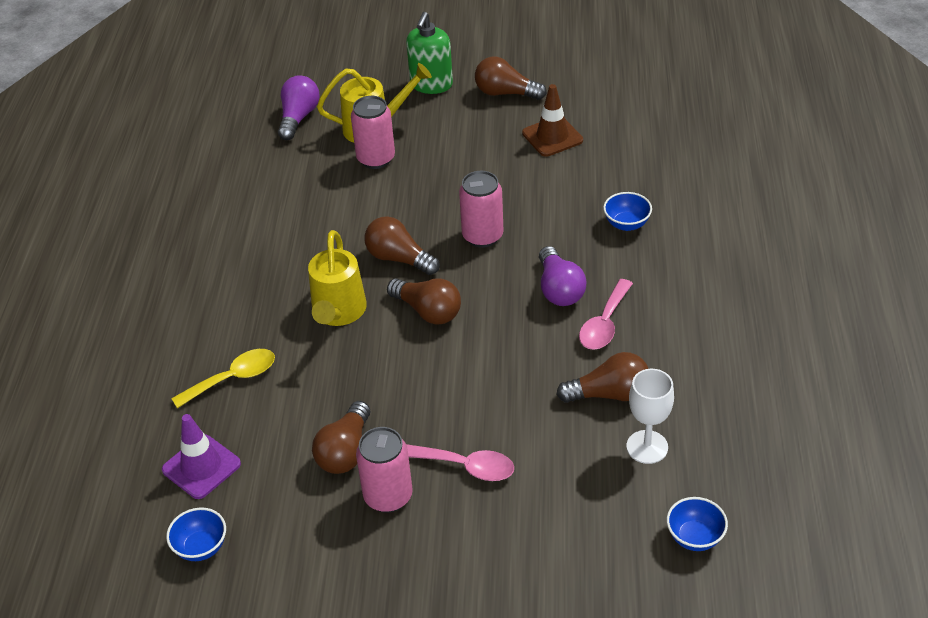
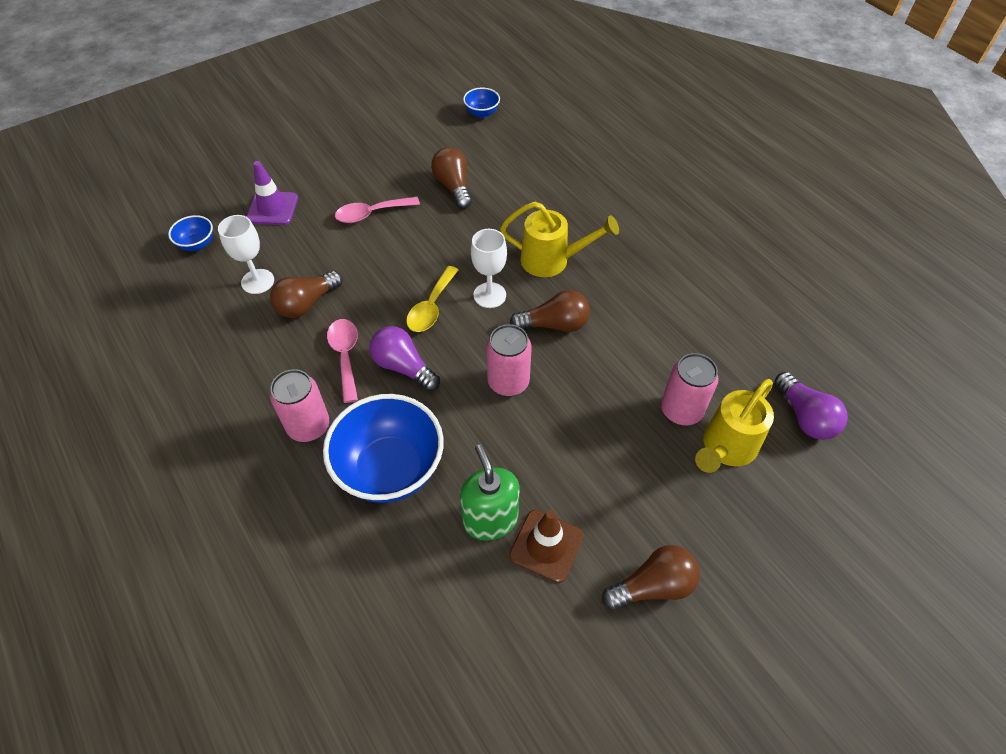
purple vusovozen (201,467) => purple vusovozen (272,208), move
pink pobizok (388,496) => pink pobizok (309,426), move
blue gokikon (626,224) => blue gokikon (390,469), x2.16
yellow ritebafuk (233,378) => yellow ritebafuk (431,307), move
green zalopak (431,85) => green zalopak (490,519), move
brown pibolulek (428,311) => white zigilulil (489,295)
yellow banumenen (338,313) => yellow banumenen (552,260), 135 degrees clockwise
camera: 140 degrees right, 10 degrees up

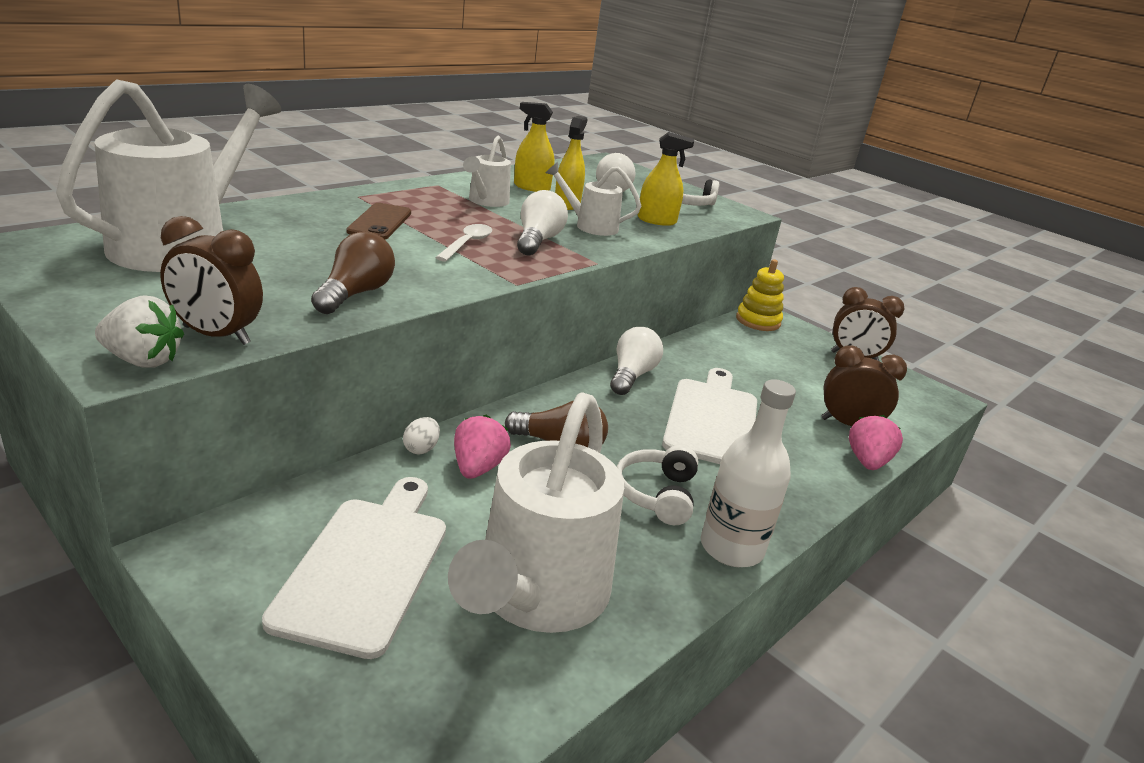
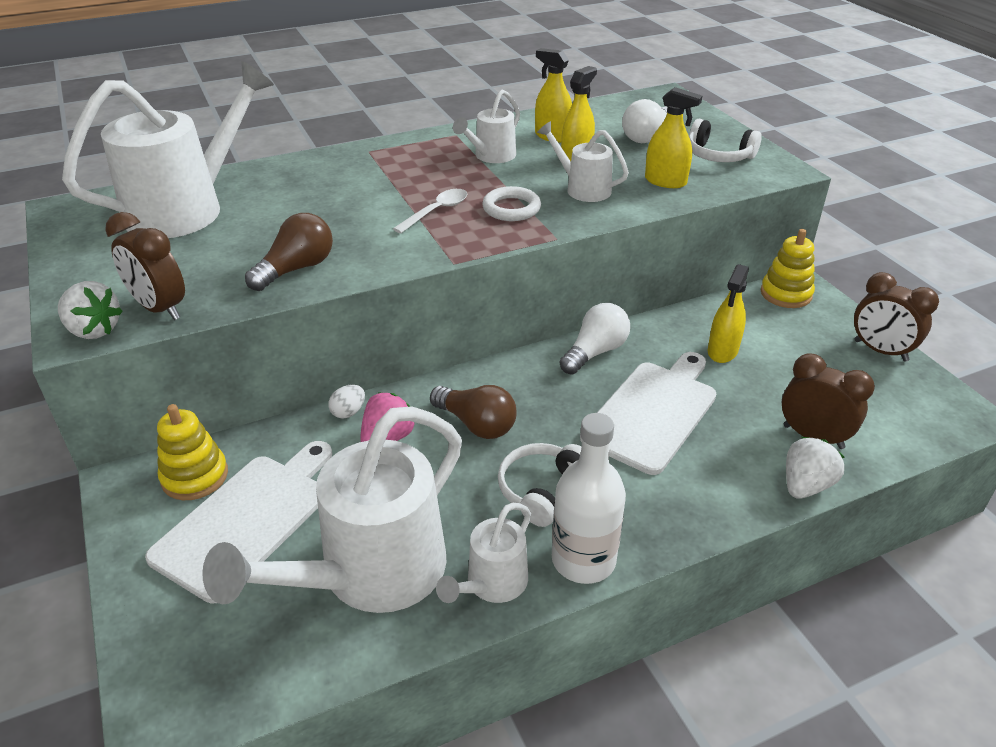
nothing => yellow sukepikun (195,476)
nothing => white banumenen (491,585)
white pibolulek (537,241) => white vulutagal (511,208)
nothing => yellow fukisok (722,351)
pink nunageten (867,462) => white nunageten (805,485)
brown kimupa (380,222) => nothing
camera: 25 degrees right, 10 degrees up

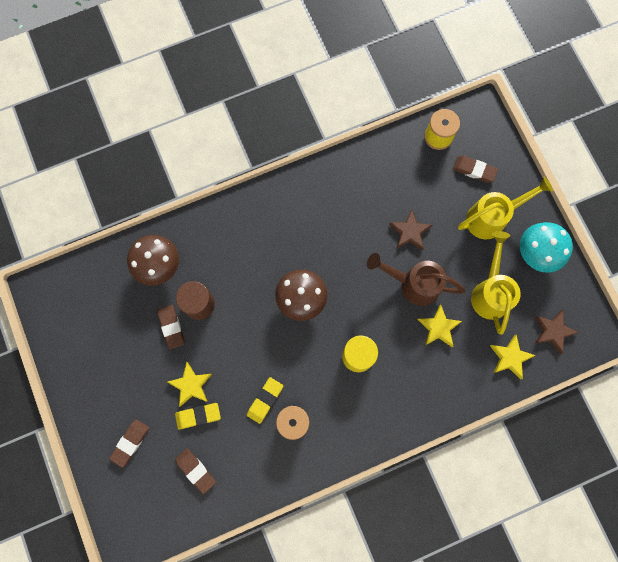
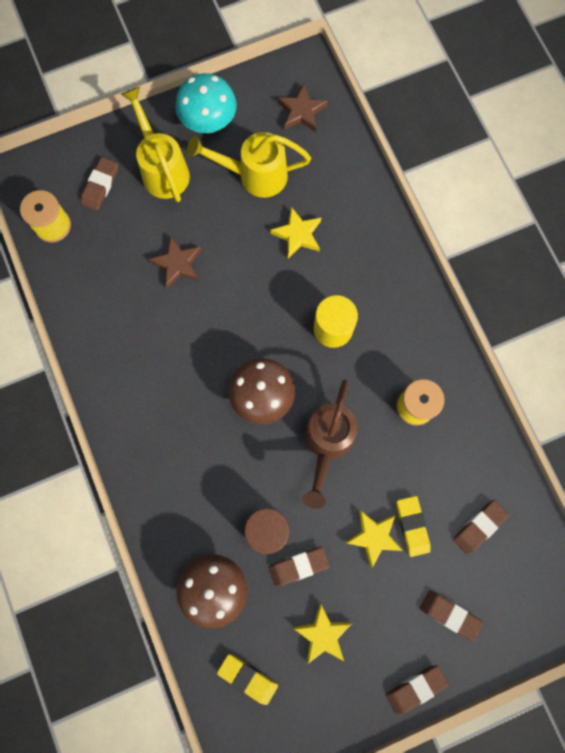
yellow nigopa (265,400) => yellow nigopa (247,678), move
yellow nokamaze (510,357) => yellow nokamaze (323,634), move
brown banumenen (413,284) => brown banumenen (327,443), move
nothing => brown nigopa (416,688)
camera: 90 degrees left, 0 degrees up

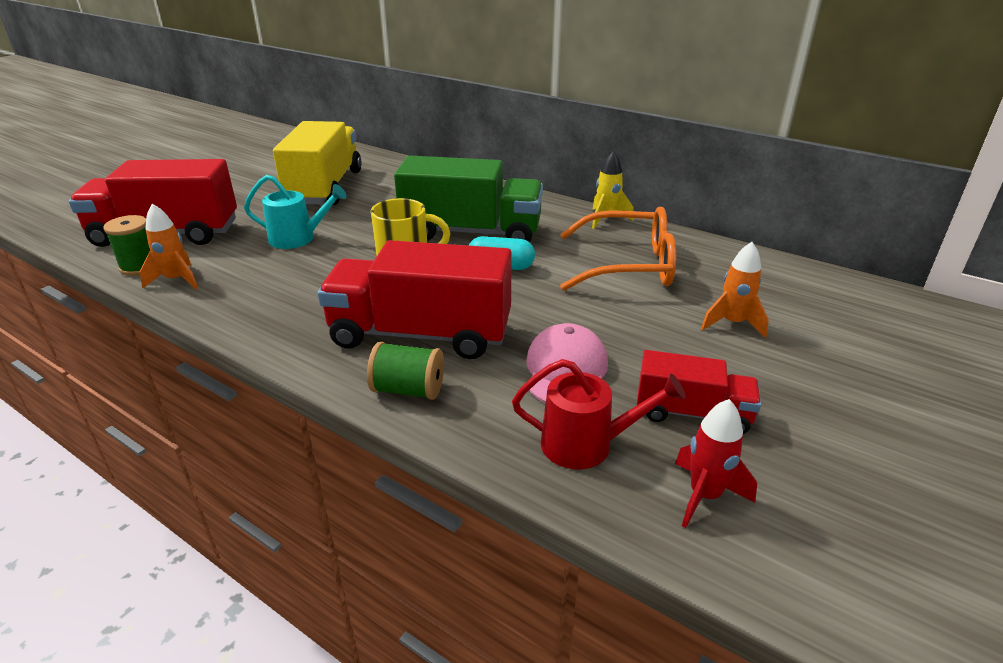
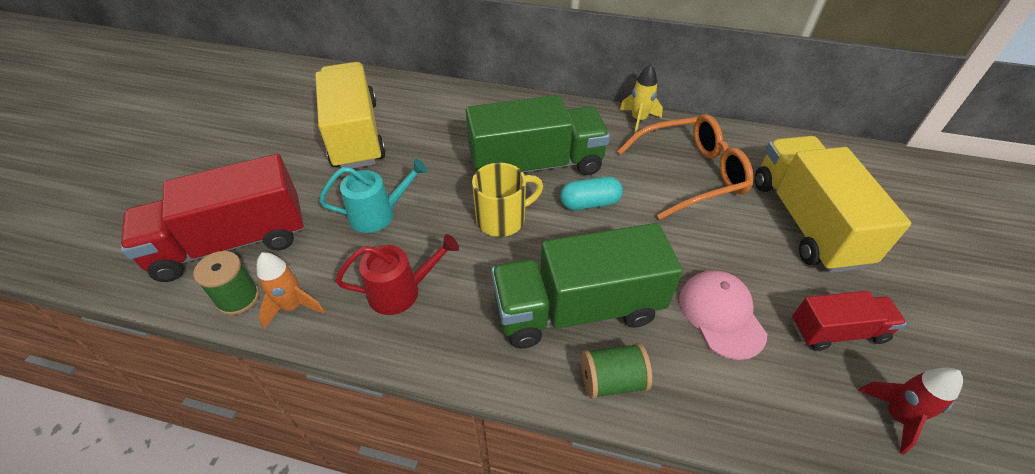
red banumenen (586,444) => red banumenen (401,291), move
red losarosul (420,334) => green losarosul (577,309)
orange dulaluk (732,323) => yellow losarosul (806,221)
camera: 20 degrees left, 15 degrees up

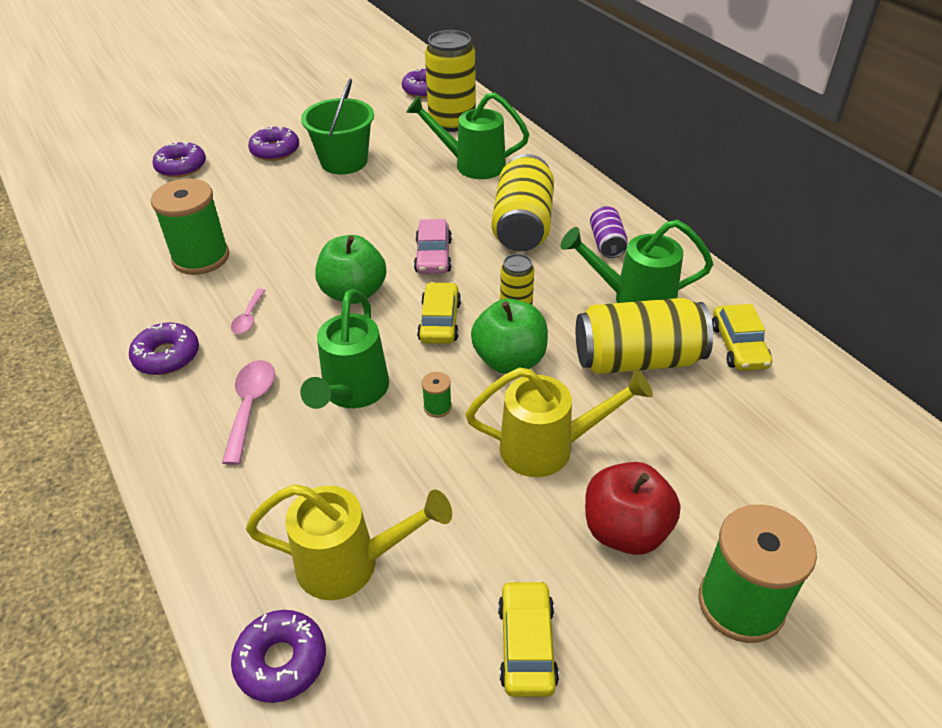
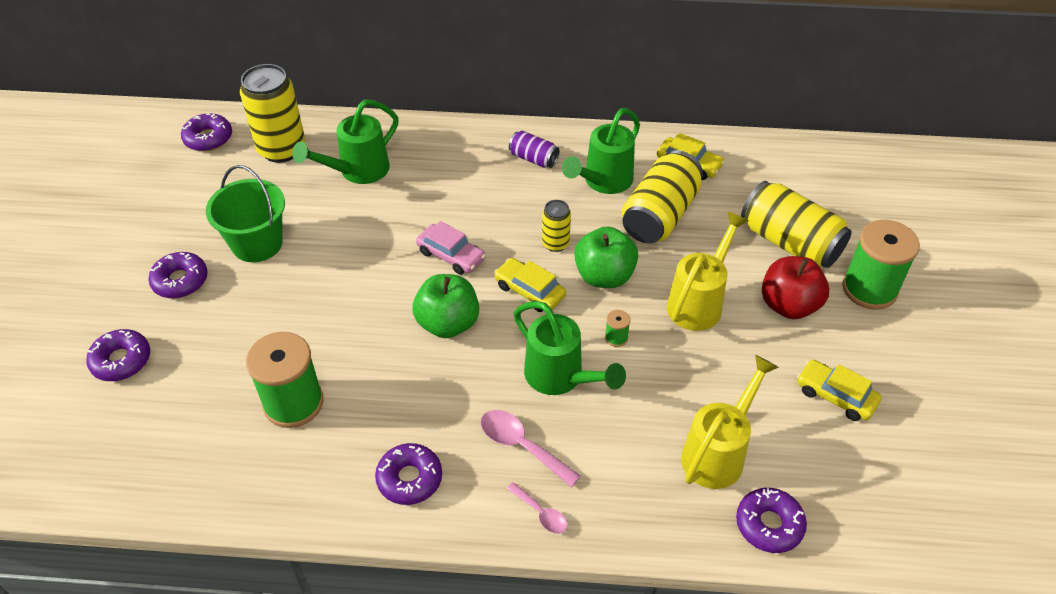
pink ritebafuk (249,317) => pink ritebafuk (540,513), move
yellow pobizok (522,225) => yellow pobizok (789,243), move
camera: 55 degrees left, 5 degrees up

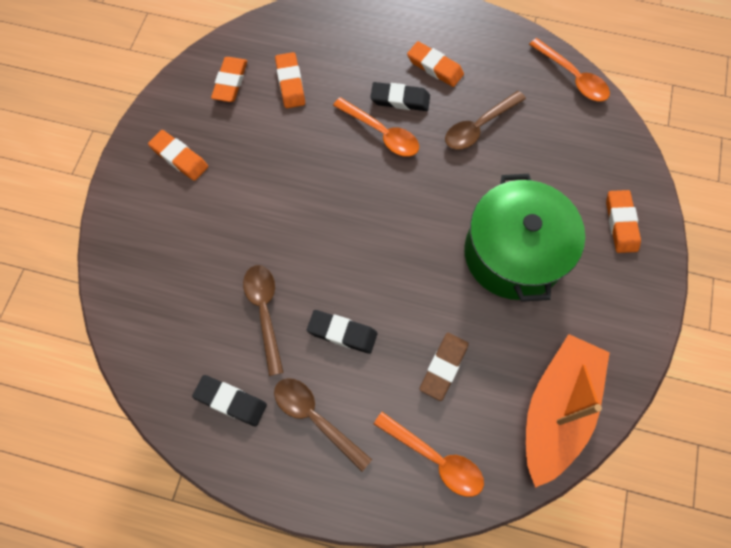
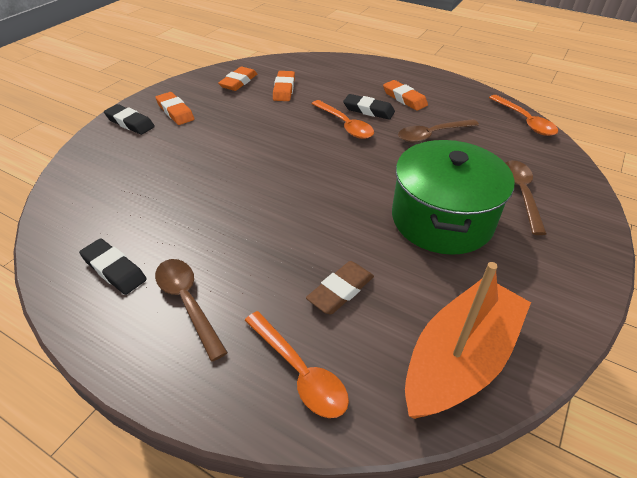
black nigopa (342,333) => black nigopa (130,123), move
brown ritebafuk (265,312) => brown ritebafuk (521,193), move
orange nigopa (621,223) => nothing
camera: 15 degrees right, 25 degrees down

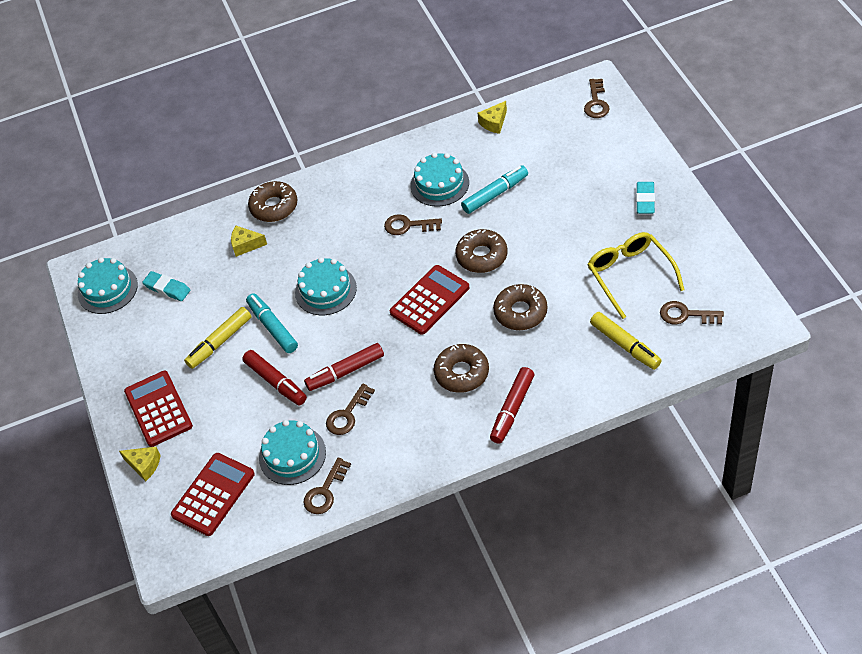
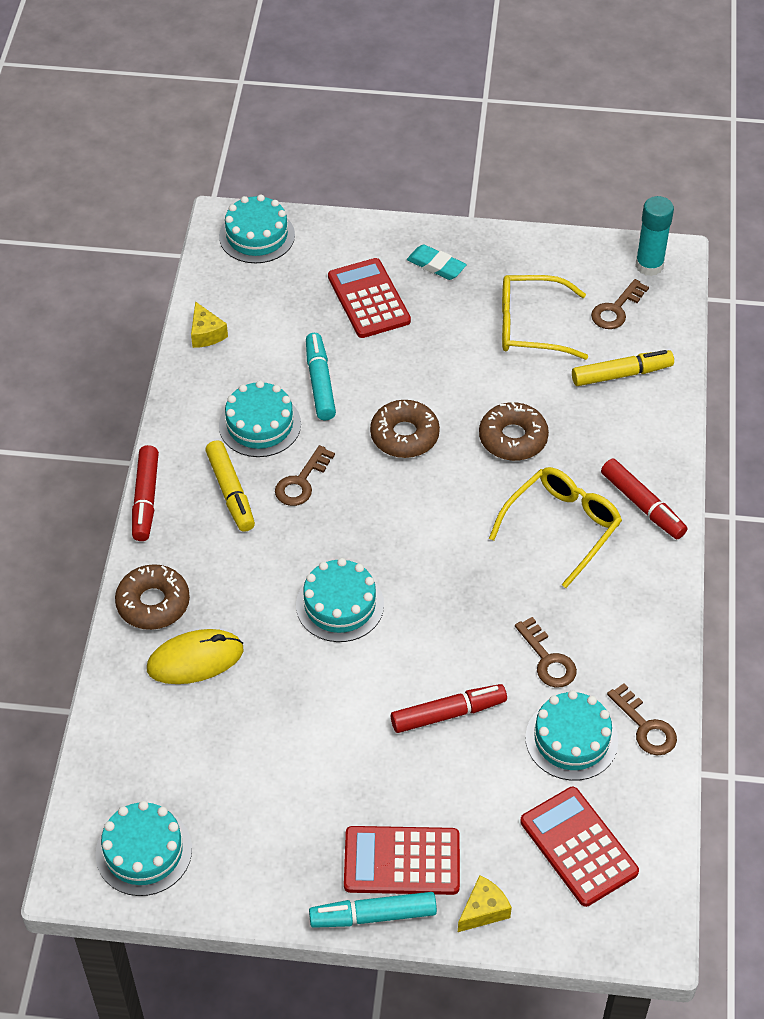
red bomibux (345,372) => red bomibux (146,499), move
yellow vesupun (246,245) => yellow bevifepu (195,659)
yellow bomibux (220,342) => yellow bomibux (231,492), move
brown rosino (596,102) => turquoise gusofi (257,236)
turquoise bomibux (272,327) => turquoise bomibux (373,916), move
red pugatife (430,300) => red pugatife (369,299), move
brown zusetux (461,373) => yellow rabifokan (561,527)
nothing => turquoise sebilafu (649,265)
turquoise nigopa (167,288) => nothing
camera: 70 degrees left, 0 degrees up

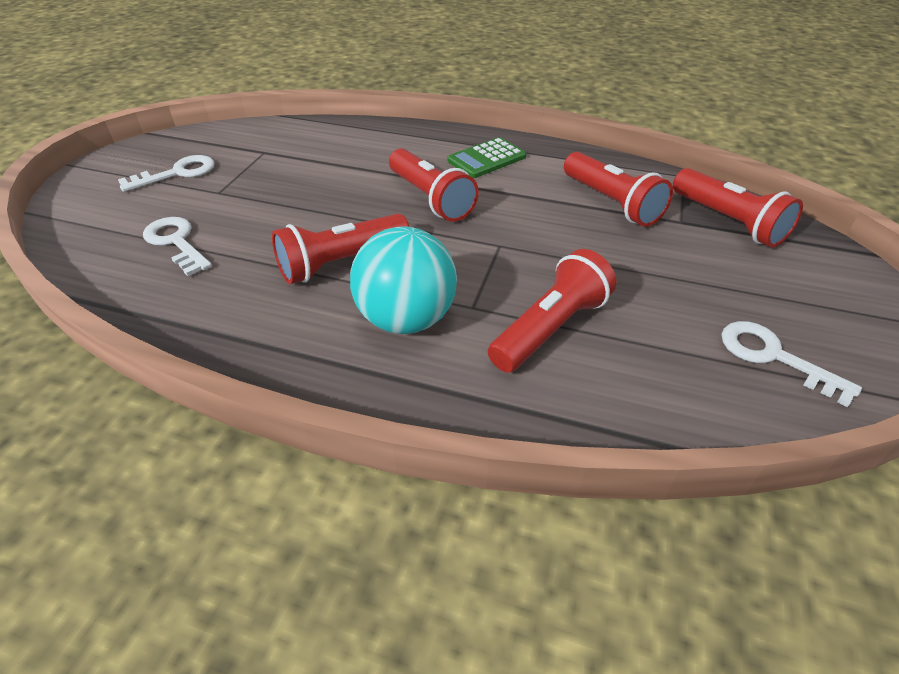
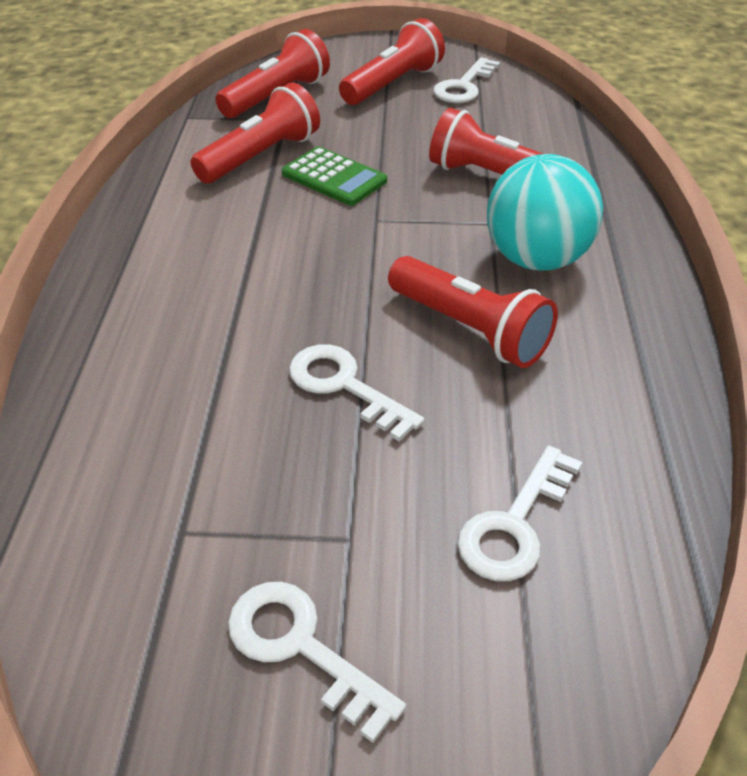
green pugatife (486,159) => green pugatife (334,178), move
nothing => white rosino (344,386)
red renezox (431,198) => red renezox (392,84), move
camera: 105 degrees left, 0 degrees up

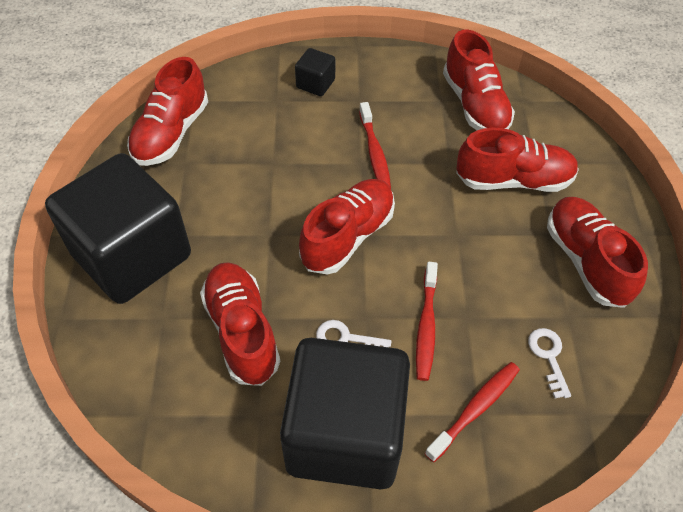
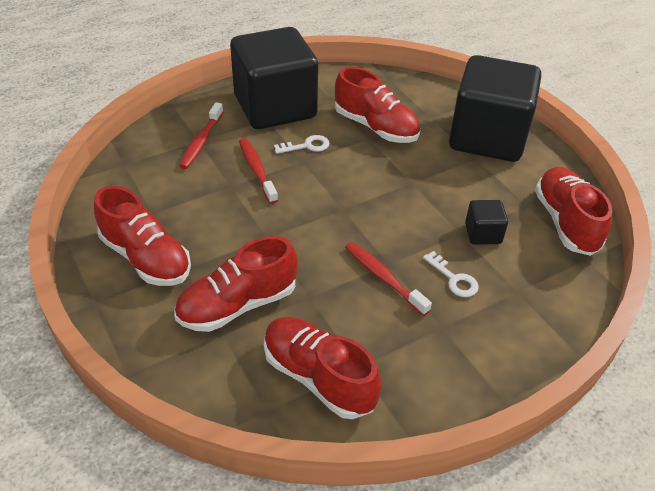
white rosino (548,357) => white rosino (454,279), move
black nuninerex (315,84) => black nuninerex (483,234), move
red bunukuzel (348,236) => nothing
camera: 150 degrees right, 10 degrees down

